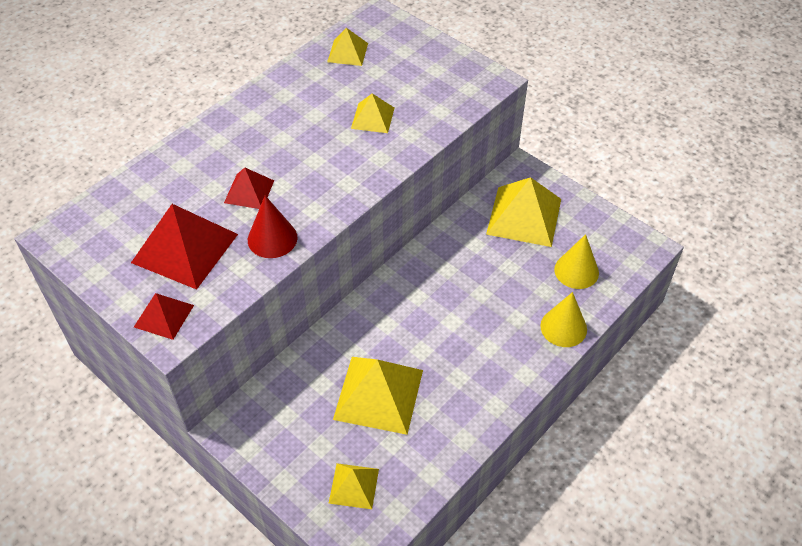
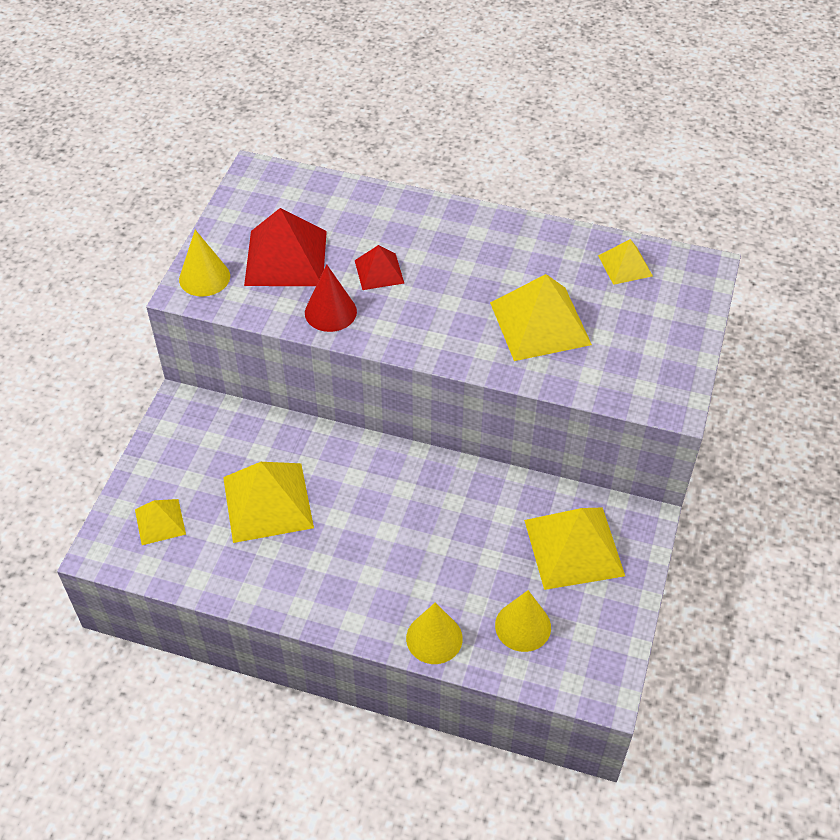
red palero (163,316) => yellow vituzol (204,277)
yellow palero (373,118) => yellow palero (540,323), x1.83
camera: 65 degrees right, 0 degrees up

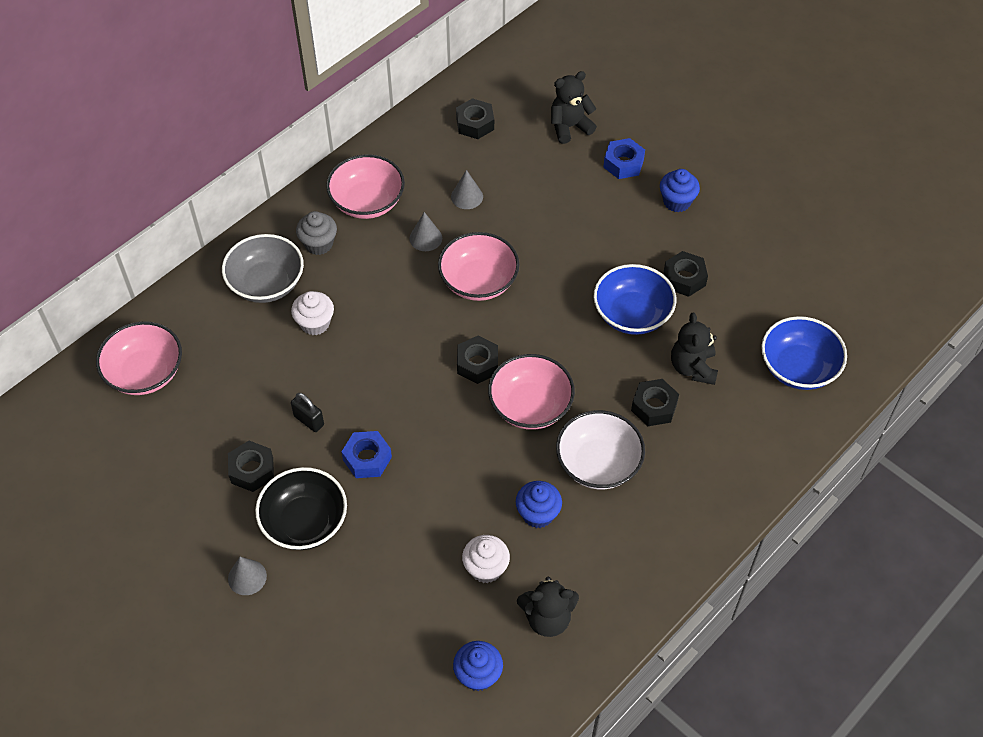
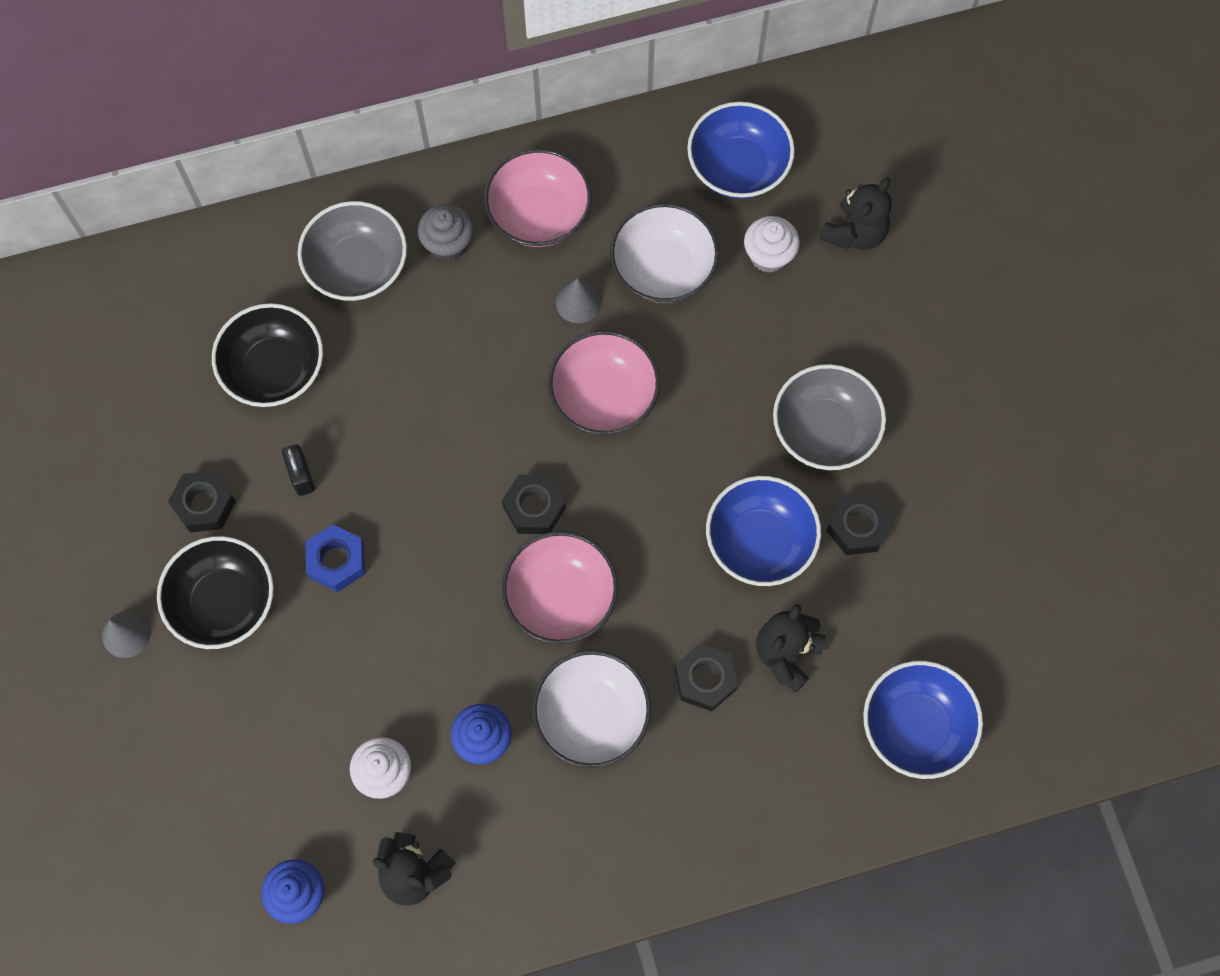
nothing => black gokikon (274,369)
grey vituzol (467,196) => white gokikon (663,269)
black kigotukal (475,124) => blue gokikon (738,167)
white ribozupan (315,323) => white ribozupan (769,255), move
nothing => grey gokikon (824,430)
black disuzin (569,127) => black disuzin (854,233), 120 degrees clockwise
pink gokikon (145,373) => nothing
blue kigotukal (623,163) => nothing
blue ribozupan (677,201) => nothing
camera: 30 degrees right, 15 degrees up

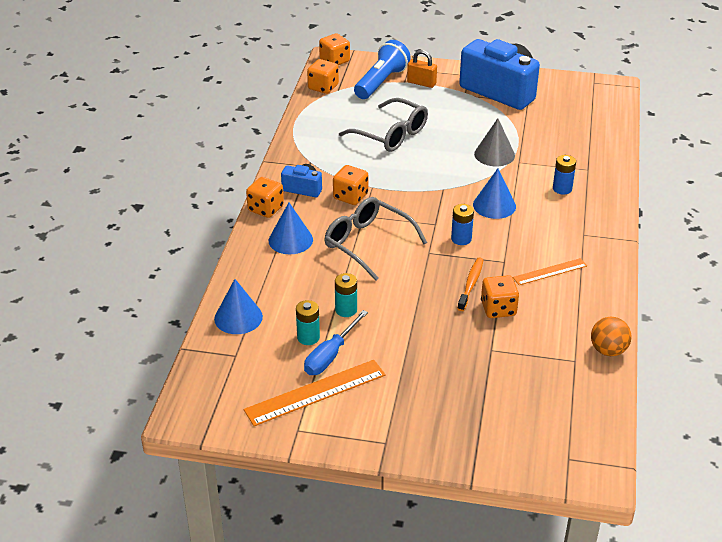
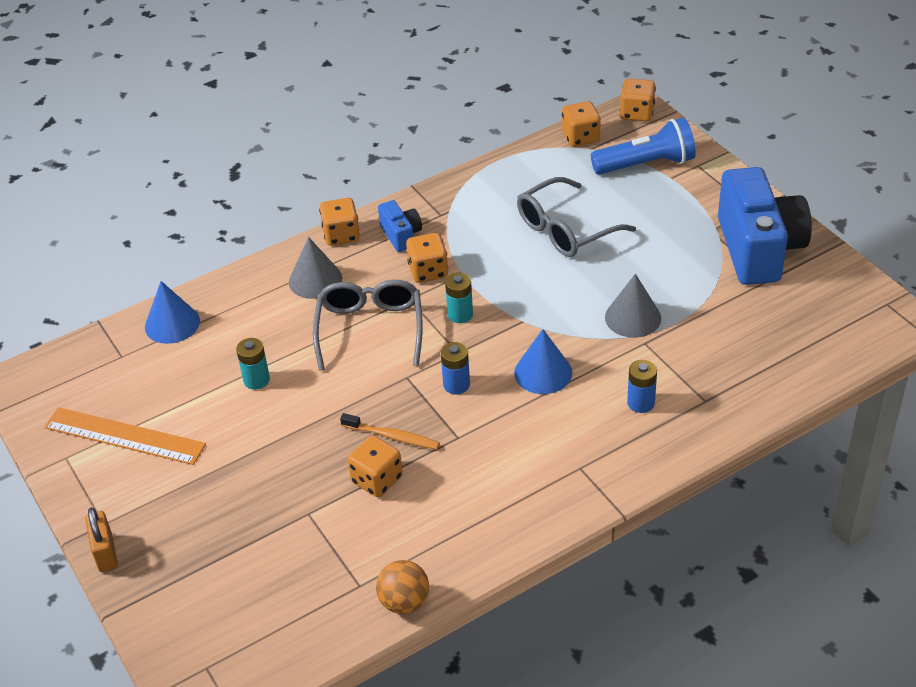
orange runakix (421,83) => orange runakix (105,553), move
blue vituzol (290,240) => grey vituzol (315,280)
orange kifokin (471,284) => orange kifokin (392,436), 45 degrees clockwise
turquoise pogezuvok (308,337) => turquoise pogezuvok (460,314), move
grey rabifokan (391,135) => grey rabifokan (565,230), 60 degrees clockwise
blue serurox (330,355) => nothing
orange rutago (550,271) => nothing
camera: 50 degrees right, 5 degrees up

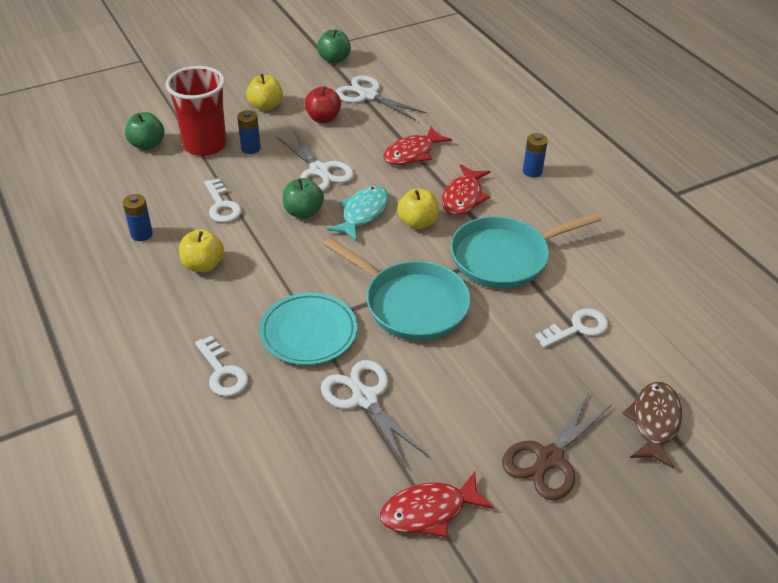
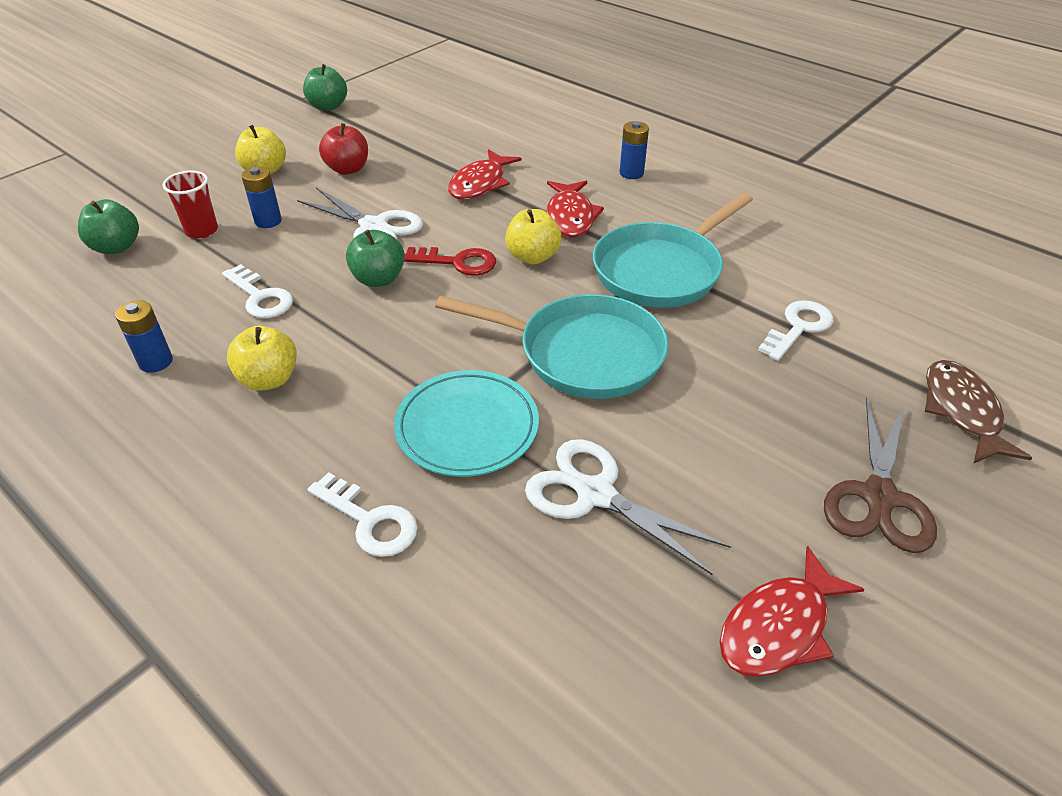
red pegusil (205,145) => red pegusil (202,231), x0.54
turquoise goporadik (363,213) => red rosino (457,262)
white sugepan (368,95) => nothing
camera: 20 degrees left, 0 degrees up

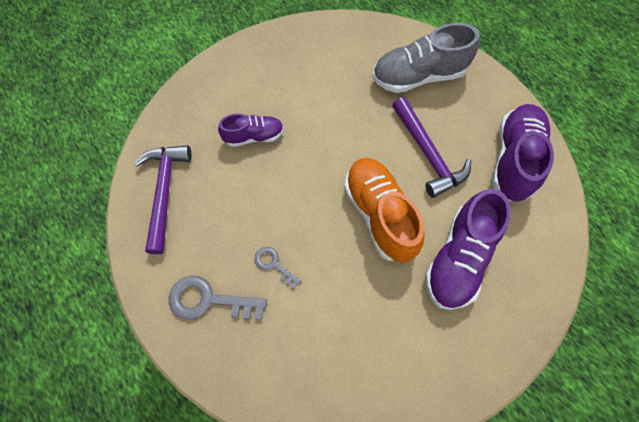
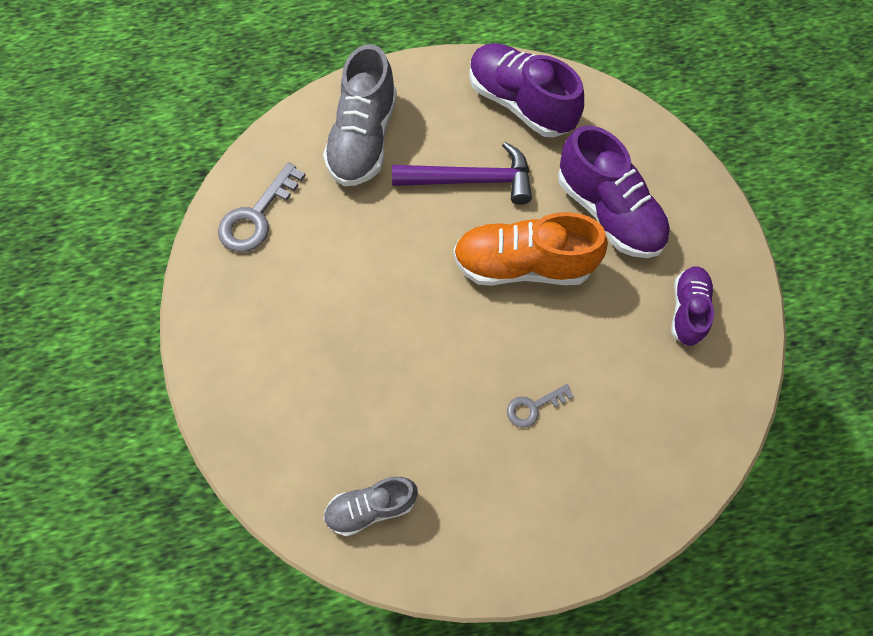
grey rosino (209,300) => grey rosino (257,216), move
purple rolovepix (164,192) => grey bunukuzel (371,507)
purple bunukuzel (254,136) => purple bunukuzel (687,310), move
camera: 65 degrees left, 0 degrees up

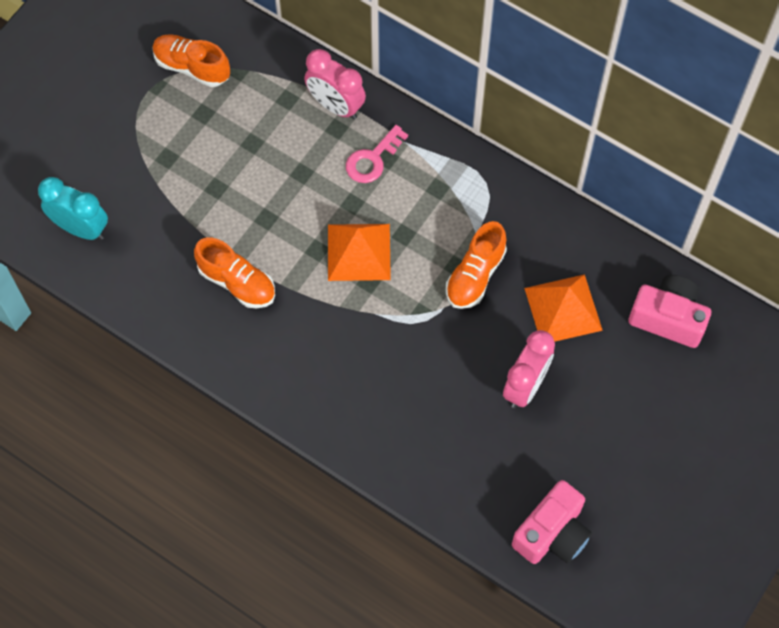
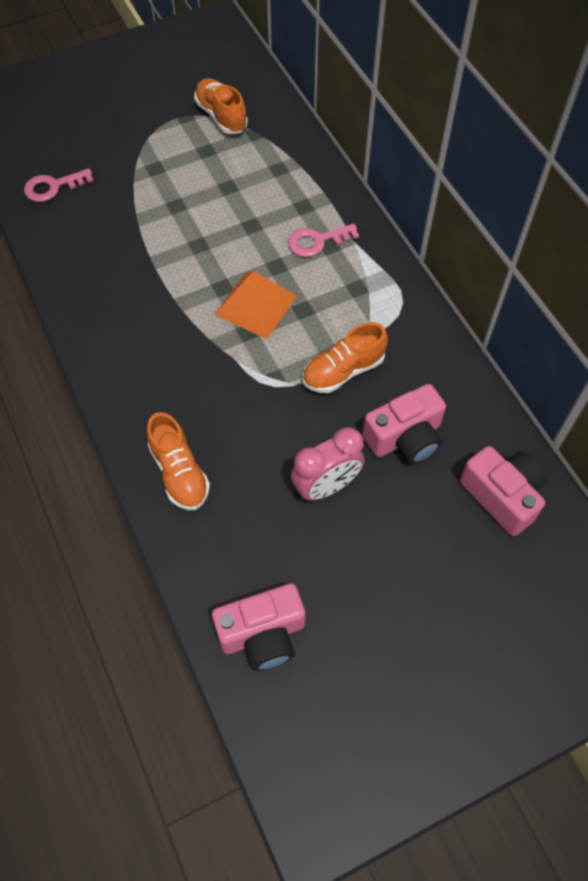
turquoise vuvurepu (81,228) => pink rosino (53,187)
orange bunukuzel (237,282) => orange bunukuzel (179,473), move
orange palero (563,309) => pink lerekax (405,438)
pink vuvurepu (335,106) => nothing
camera: 30 degrees right, 5 degrees down

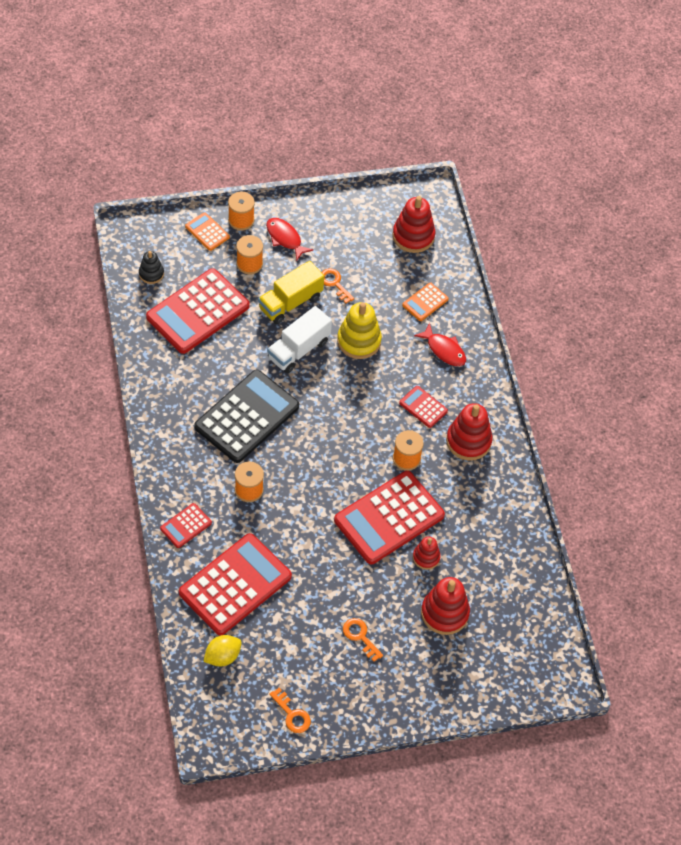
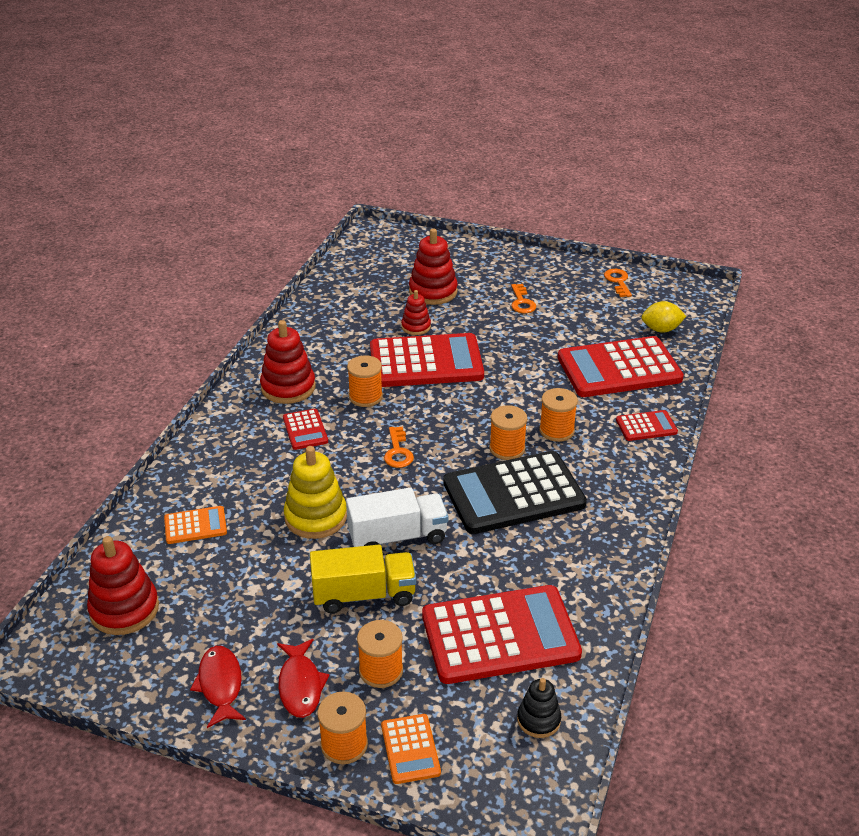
red goporadik (444,350) => red goporadik (220,685), move
orange rosino (334,284) => orange rosino (398,452), move
nothing => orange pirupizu (507,448)
camera: 145 degrees left, 20 degrees down

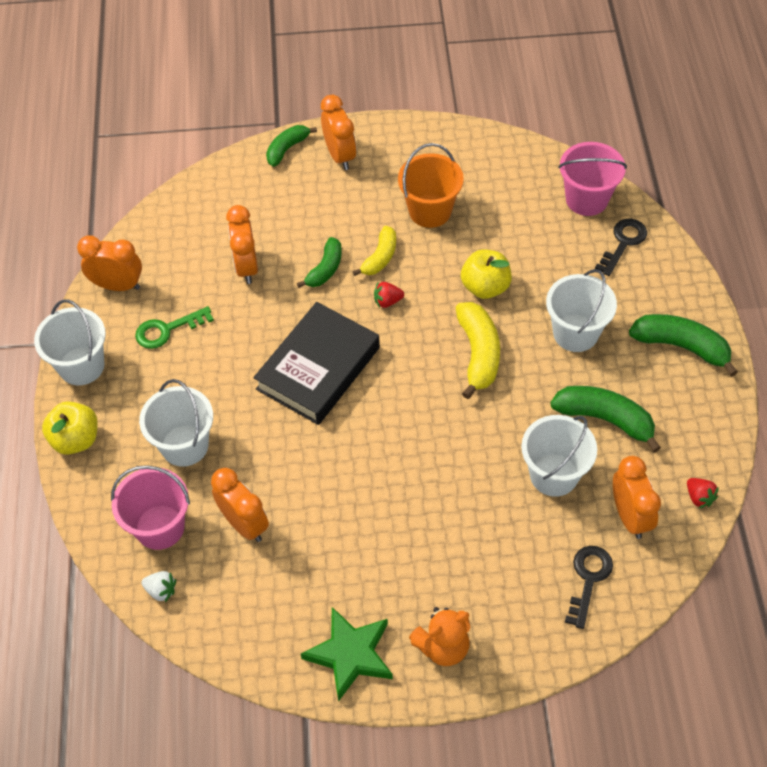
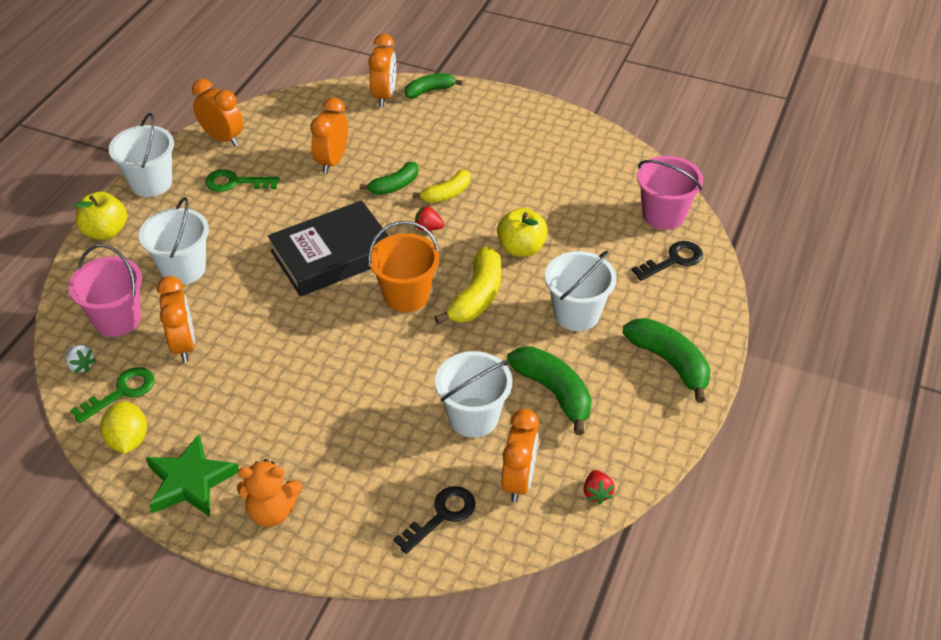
nothing => green rosino (121,392)
nothing => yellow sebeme (128,440)
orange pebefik (430,211) => orange pebefik (406,295), move
orange vuvurepu (340,155) => orange vuvurepu (384,96), move
camera: 25 degrees right, 10 degrees down

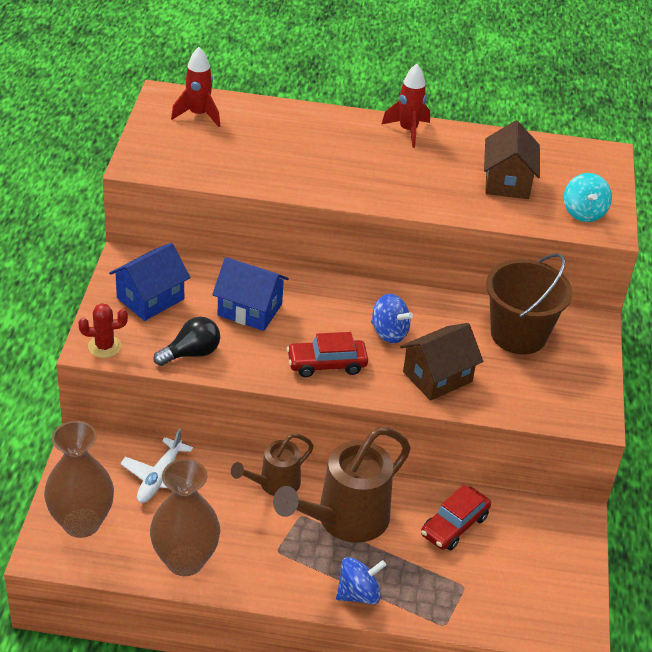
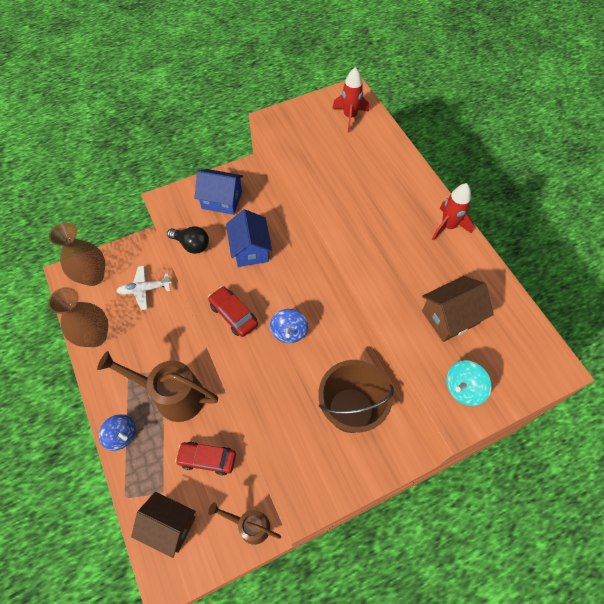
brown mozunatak (437,377) => brown mozunatak (169,525), move
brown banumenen (274,484) => brown banumenen (249,525), move
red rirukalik (104,346) => nothing
camera: 60 degrees right, 20 degrees up

